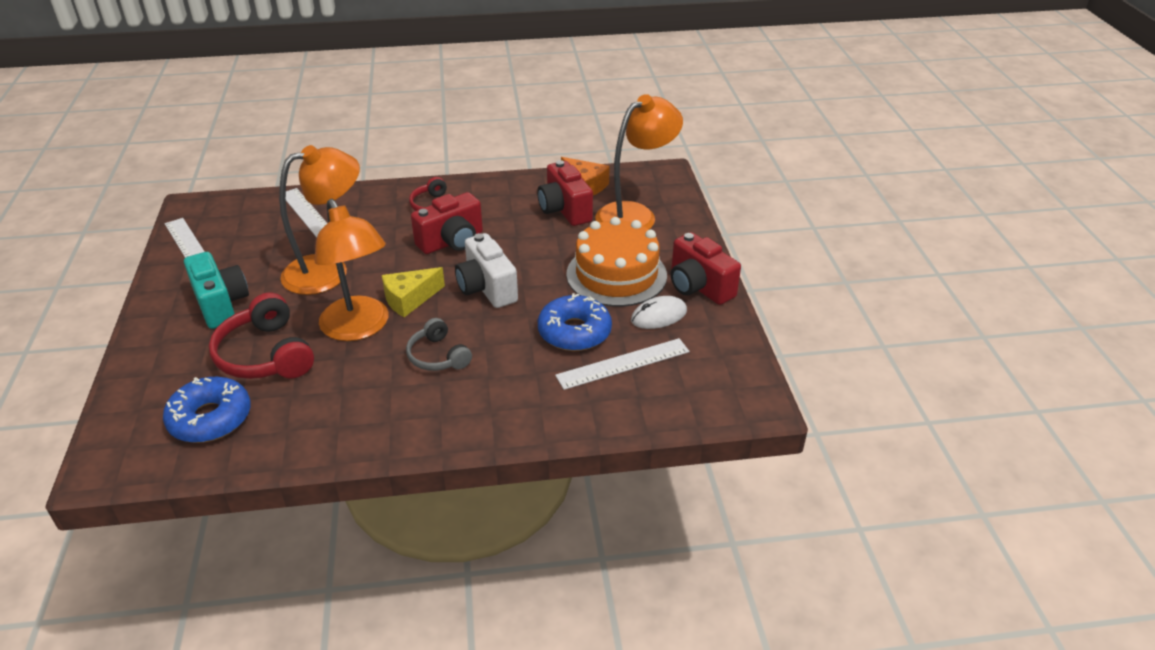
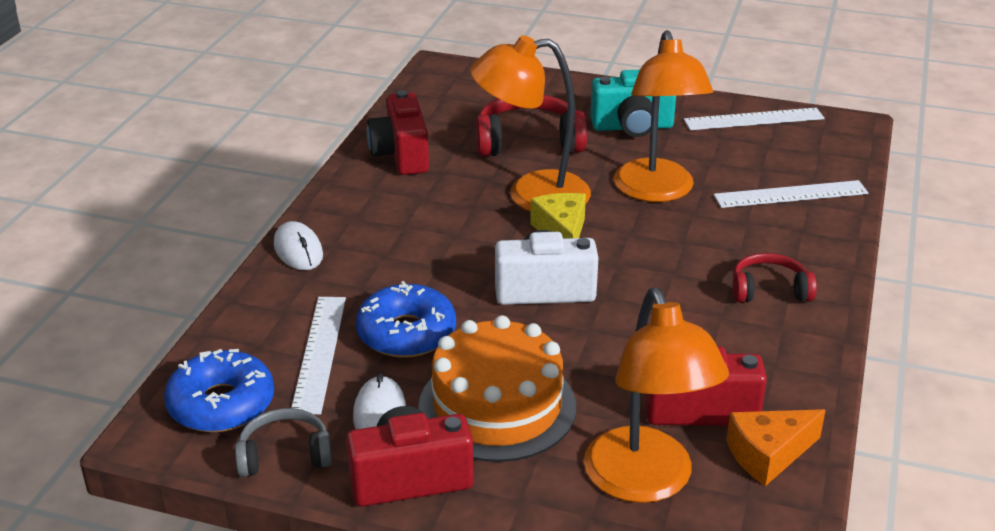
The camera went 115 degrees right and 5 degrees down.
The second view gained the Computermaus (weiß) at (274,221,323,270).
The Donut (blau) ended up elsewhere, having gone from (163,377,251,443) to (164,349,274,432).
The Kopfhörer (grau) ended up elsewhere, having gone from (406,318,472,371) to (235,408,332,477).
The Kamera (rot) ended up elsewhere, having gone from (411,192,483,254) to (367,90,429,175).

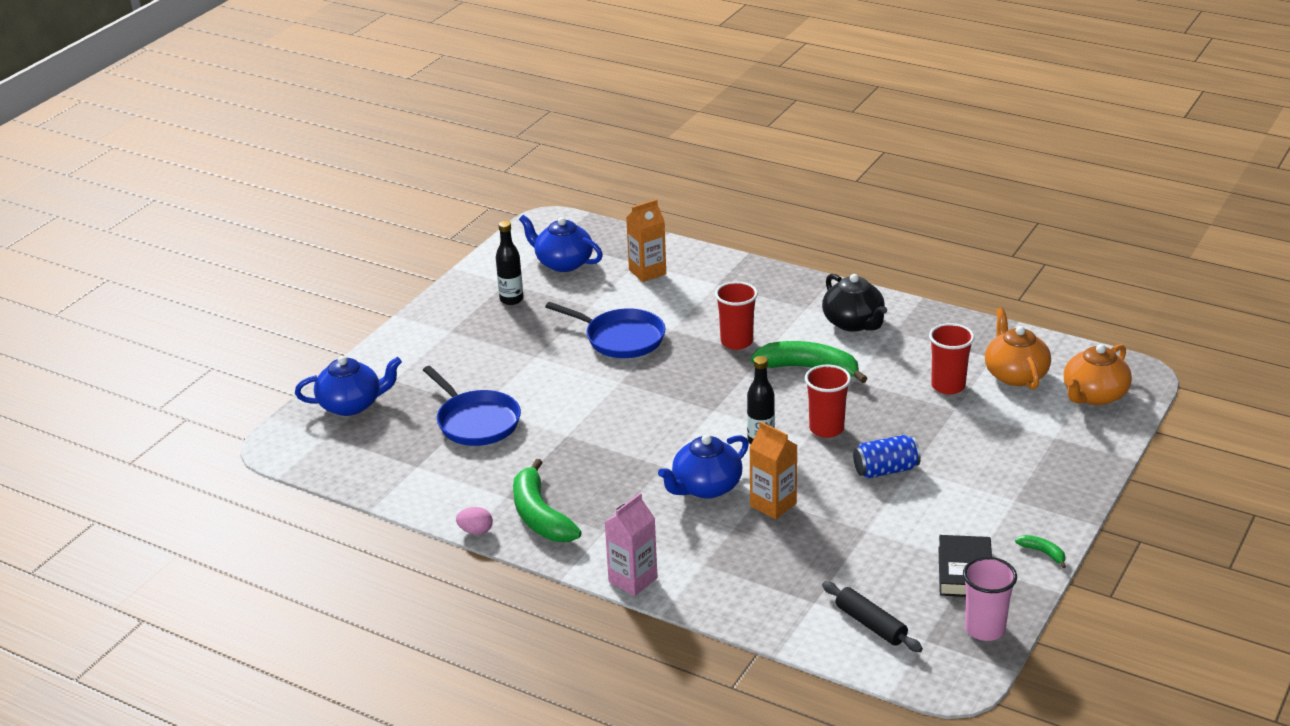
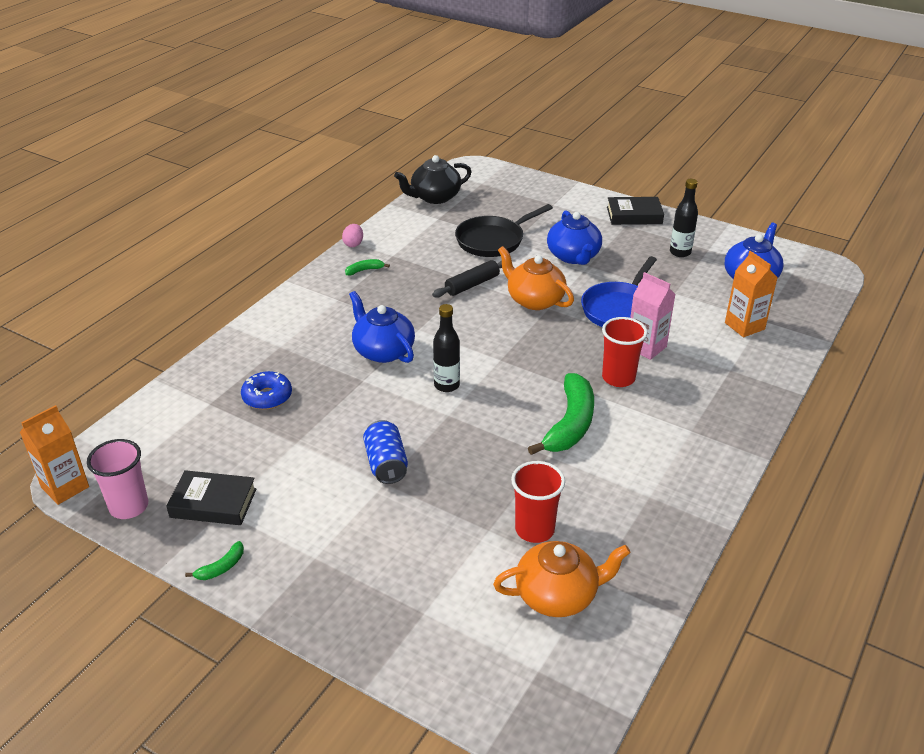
The camera went 90 degrees right and 5 degrees up.
The second view lost the Becher (rot) at (805,365,851,438).
The second view gained the Donut (blau) at (241,371,292,410).
The second view gained the Buch (schwarz) at (607,197,664,225).
The Teekanne (blau) ended up elsewhere, having gone from (295,356,402,416) to (547,211,602,265).
The Getränkekarton (rosa) ended up elsewhere, having gone from (604,493,657,596) to (630,272,676,360).
The Getränkekarton (orange) ended up elsewhere, having gone from (749,422,797,519) to (20,405,89,505).
The Teekanne (schwarz) ended up elsewhere, having gone from (822,274,887,332) to (394,155,472,204).
The Nudelholz (schwarz) ended up elsewhere, having gone from (822,581,923,652) to (432,260,502,298).
The Teekanne (orange) ended up elsewhere, having gone from (1064,344,1132,405) to (498,246,574,310).
What was the Pfanne (blau) at (423,366,521,446) turned into the Pfanne (schwarz) at (455,204,553,257).
The size of the Banane (grün) at (513,459,581,542) changed by a factor of 0.44.

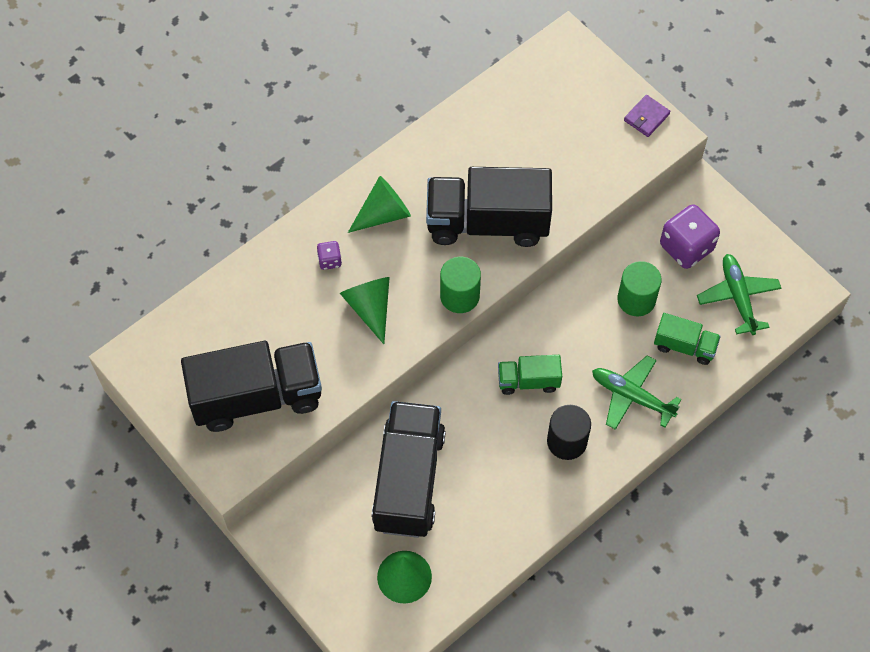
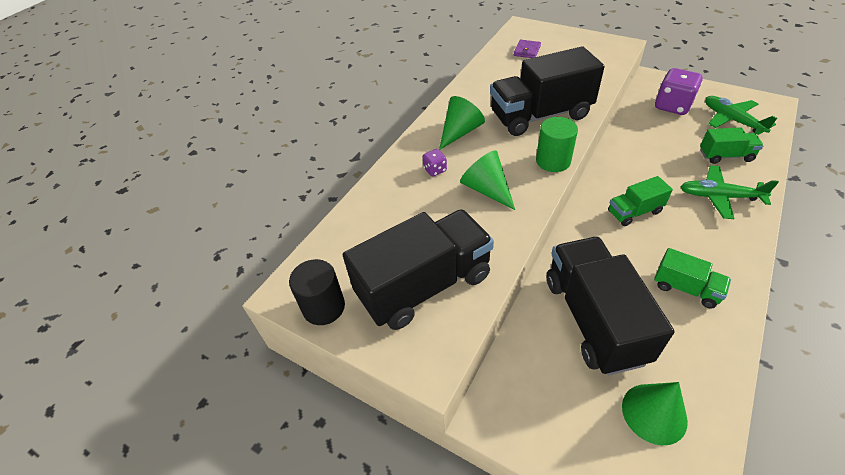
The camera went 15 degrees left and 15 degrees down.
The second view lost the Vollzylinder (grün) at (617,261,662,316).
The second view gained the Lastwagen (grün) at (654,248,731,309).
The Vollzylinder (schwarz) ended up elsewhere, having gone from (547,405,591,460) to (289,259,345,325).
The Geldbörse (lila) ended up elsewhere, having gone from (624,95,671,137) to (513,40,541,58).

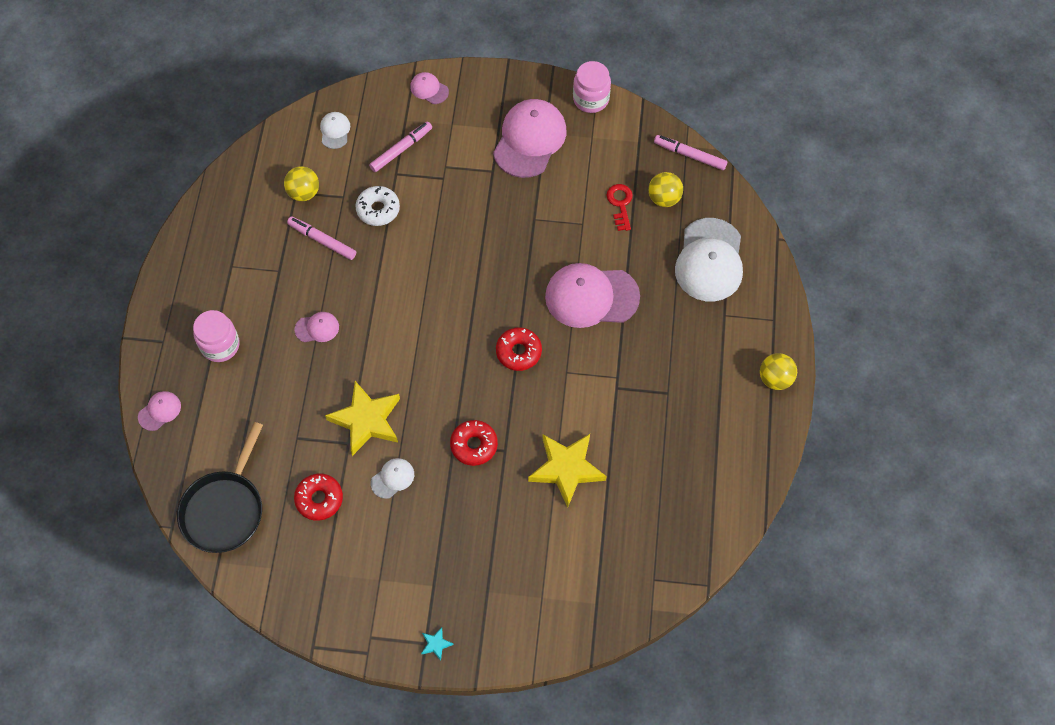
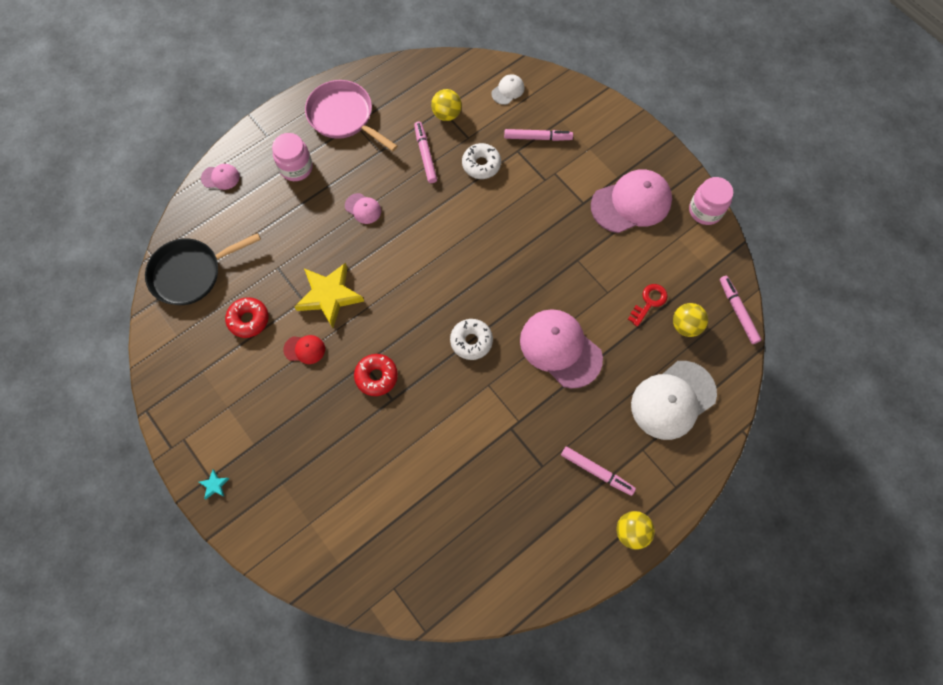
The camera went 45 degrees right and 5 degrees up.
The second view lost the Kappe (rosa) at (410,72,449,104).
The second view lost the Stern (gelb) at (528,434,607,508).
The second view gained the Pfanne (rosa) at (305,80,397,151).
The second view gained the Filzstift (rosa) at (561,446,636,496).
What was the Kappe (weiß) at (371,458,414,499) turned into the Kappe (rot) at (283,335,325,364).
What was the Donut (rot) at (496,327,542,371) turned into the Donut (weiß) at (450,319,493,360).

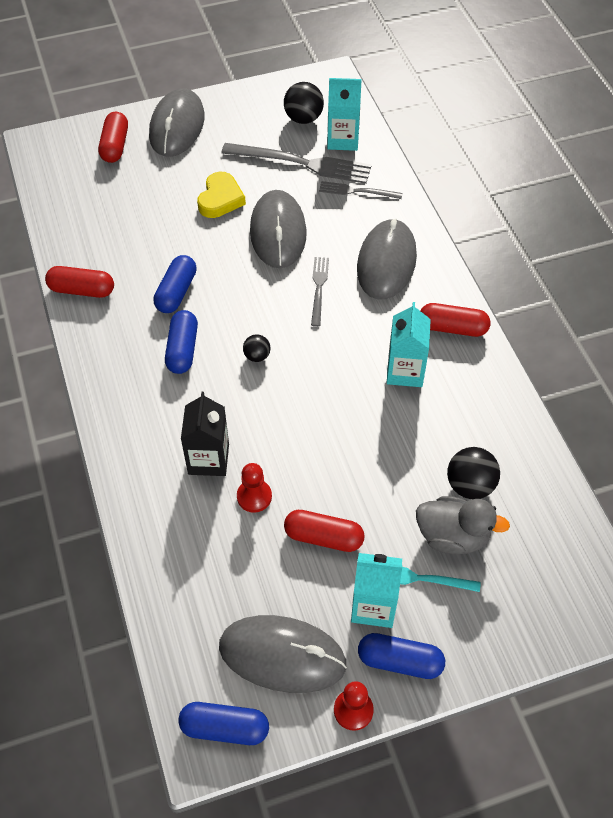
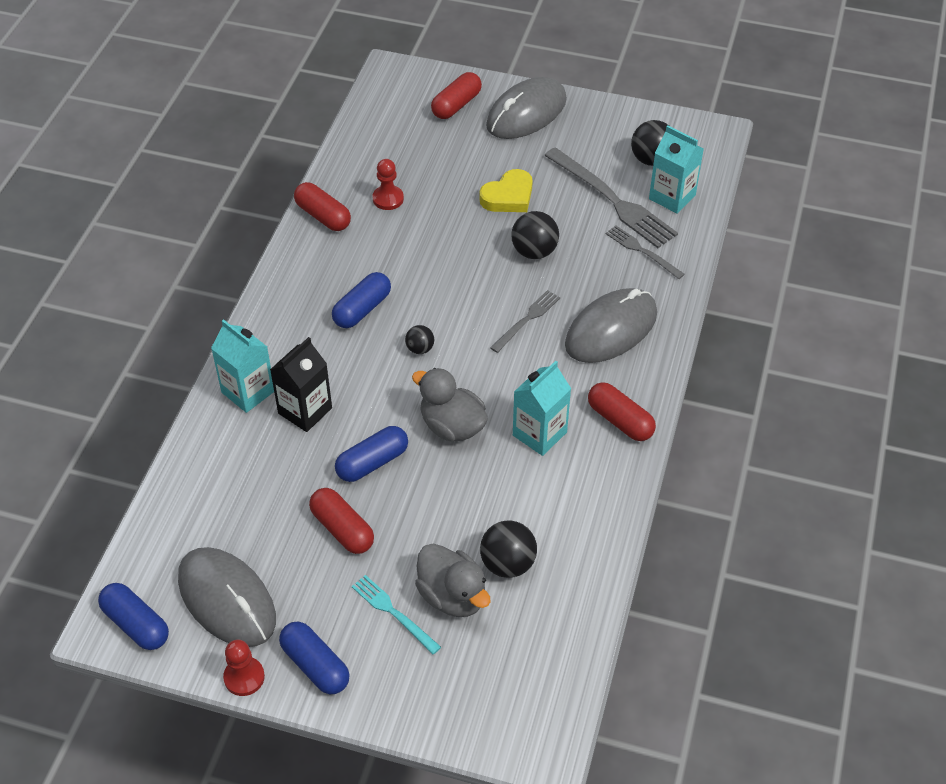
The camera went 35 degrees right and 5 degrees down.
The second view gained the Ente (grau) at (412,368,488,441).
The Kapsel (blau) ended up elsewhere, having gone from (153,255,197,313) to (335,426,408,482).
The Bauer (rot) ended up elsewhere, having gone from (237,463,272,513) to (373,159,404,210).
The Getränkekarton (türkis) ended up elsewhere, having gone from (351,553,403,628) to (211,319,274,413).
Where the Computermaus (grau) stood at (250,190,306,268), the Ball (schwarz) came to stand at (511,211,559,259).

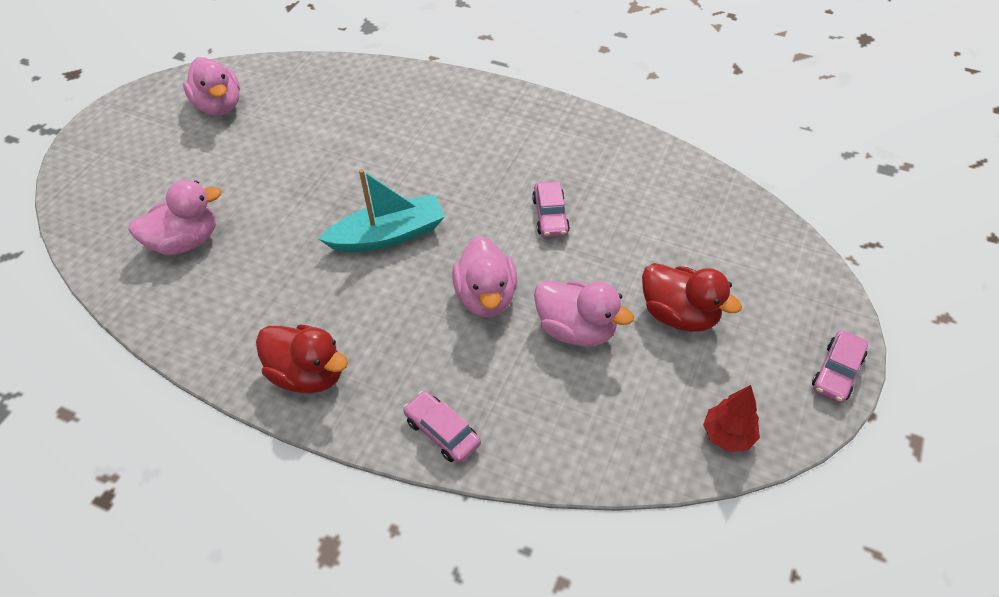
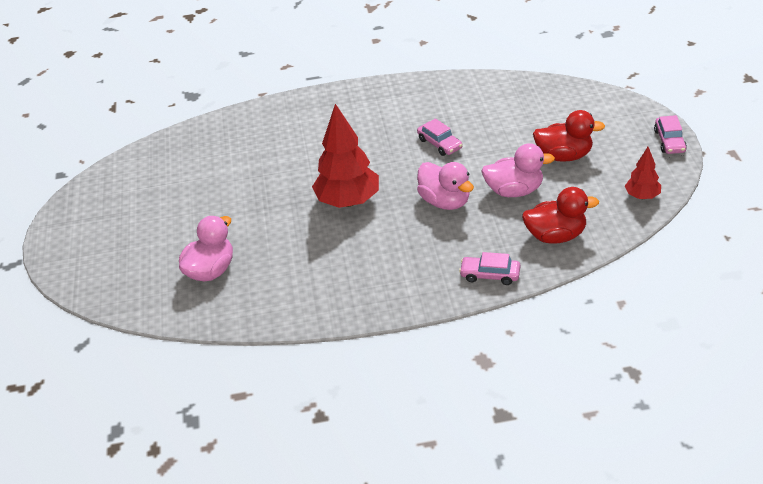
The camera went 30 degrees left and 10 degrees down.
The second view lost the Ente (rosa) at (183,57,240,116).
The Ente (rot) ended up elsewhere, having gone from (256,324,348,394) to (522,187,599,244).
Where the Boot (türkis) stood at (319,169,445,252), the Baum (rot) came to stand at (312,104,379,208).

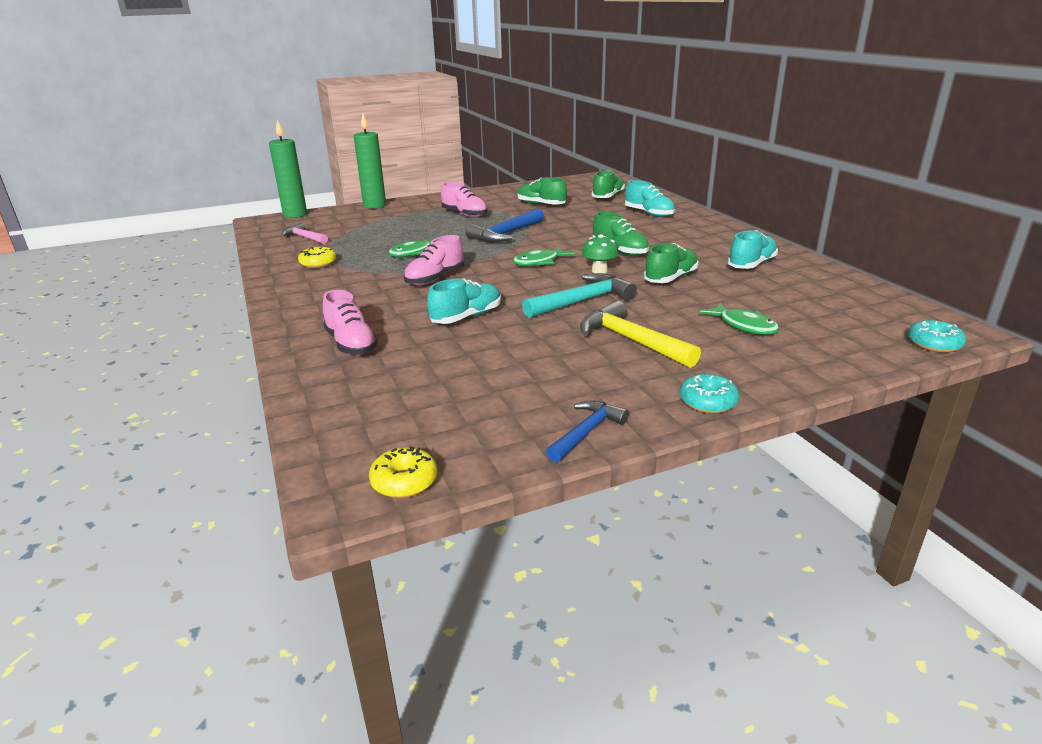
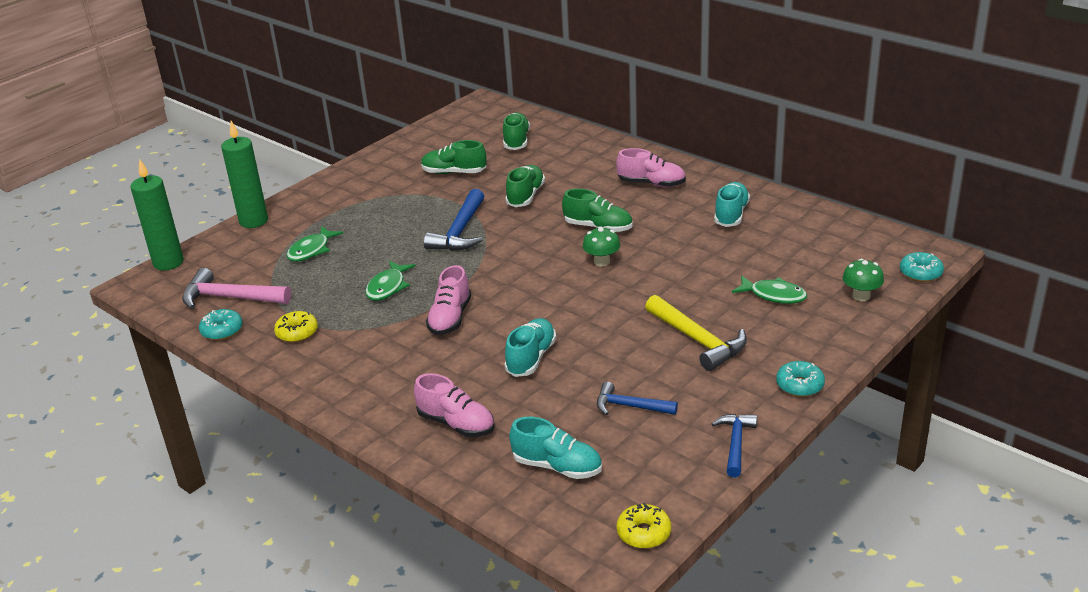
The camera went 25 degrees left and 5 degrees up.
The second view lost the Hammer (türkis) at (522,273,637,318).
The second view gained the Donut (türkis) at (199,309,243,340).
The second view gained the Hammer (blau) at (597,382,678,415).
The second view gained the Pilz (grün) at (843,259,884,301).
The Schuh (rosa) ended up elsewhere, having gone from (441,182,488,218) to (616,148,686,187).
The Fisch (grün) ended up elsewhere, having gone from (513,246,575,266) to (286,226,343,262).
The Schuh (türkis) ended up elsewhere, having gone from (625,180,675,217) to (509,417,602,479).
The Schuh (grün) ended up elsewhere, having gone from (644,243,699,283) to (505,165,545,207).
The Hammer (gelb) at (580,300,701,368) ended up facing another way, 150 degrees counterclockwise from before.
The size of the Hammer (rosa) at (281,223,328,244) changed by a factor of 1.58.

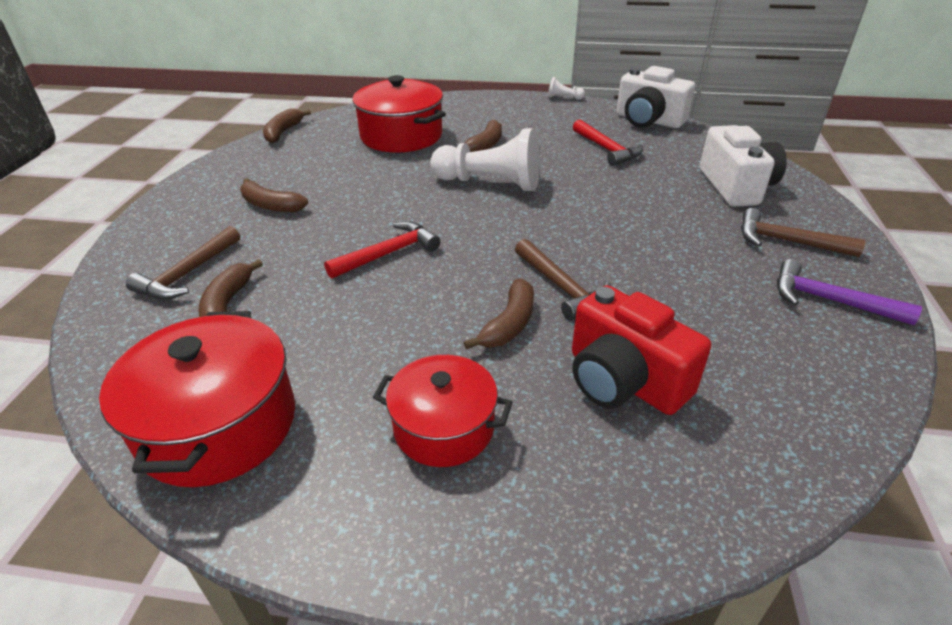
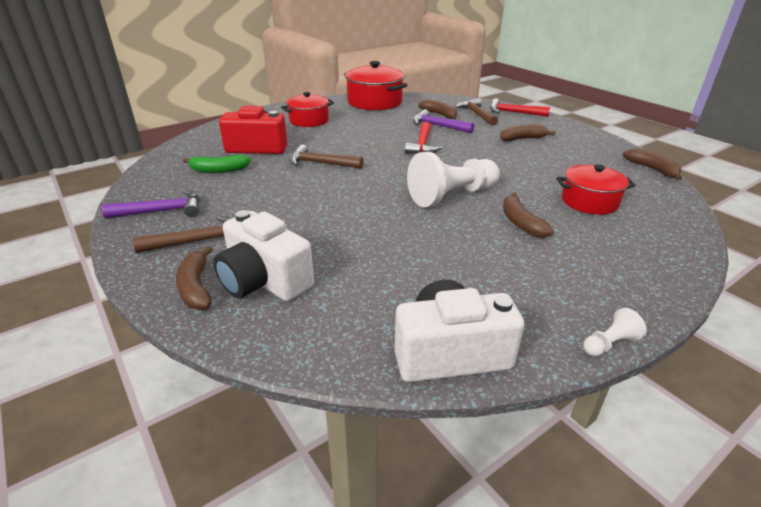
The camera went 135 degrees right and 5 degrees down.
The second view gained the Banane (grün) at (183,154,251,173).
The second view gained the Hammer (lila) at (413,109,474,133).
The Banane (braun) ended up elsewhere, having gone from (464,279,534,349) to (176,246,213,310).
The Hammer (rot) ended up elsewhere, having gone from (573,120,643,166) to (490,98,550,117).
The size of the Kochtopf (rot) at (352,75,446,153) changed by a factor of 0.65.

